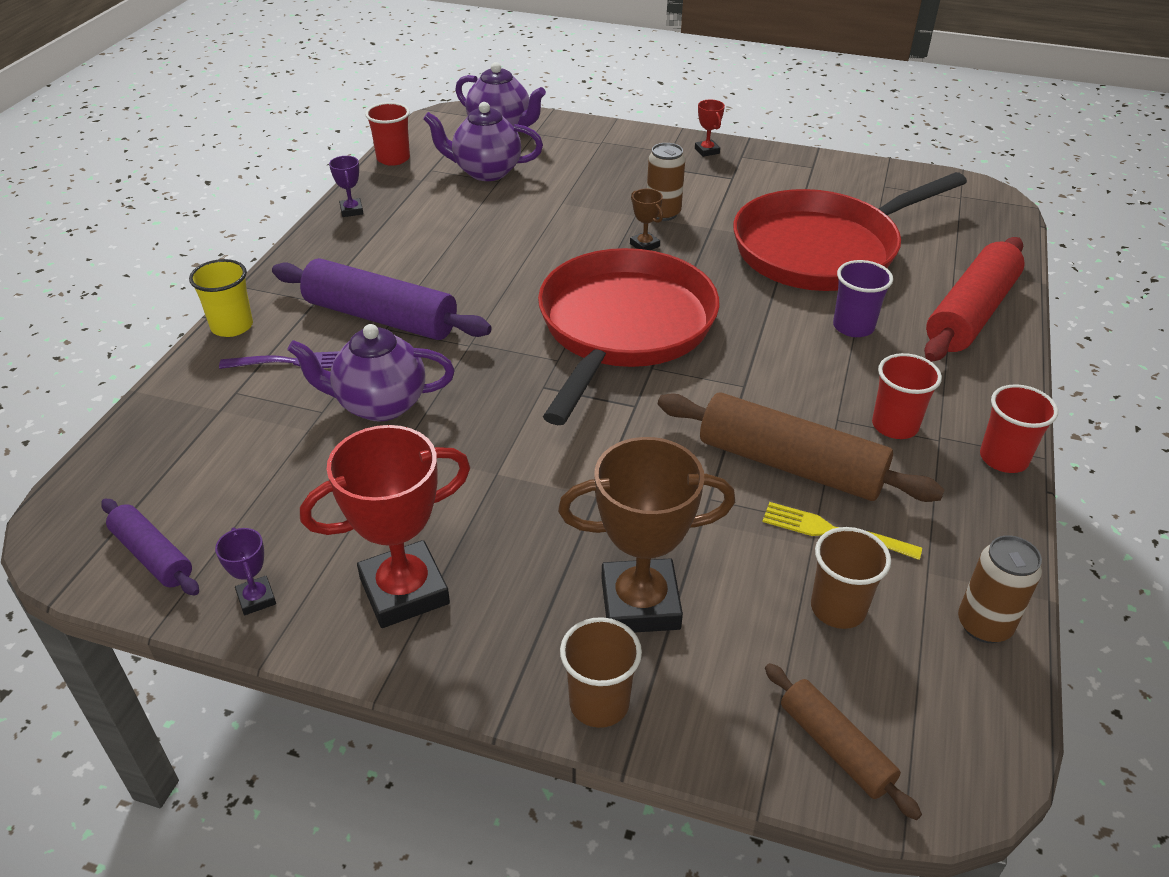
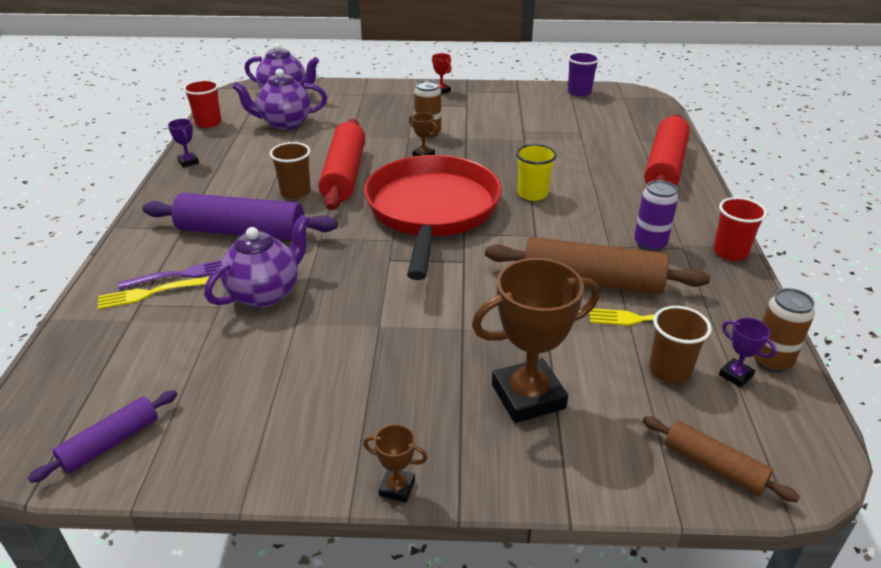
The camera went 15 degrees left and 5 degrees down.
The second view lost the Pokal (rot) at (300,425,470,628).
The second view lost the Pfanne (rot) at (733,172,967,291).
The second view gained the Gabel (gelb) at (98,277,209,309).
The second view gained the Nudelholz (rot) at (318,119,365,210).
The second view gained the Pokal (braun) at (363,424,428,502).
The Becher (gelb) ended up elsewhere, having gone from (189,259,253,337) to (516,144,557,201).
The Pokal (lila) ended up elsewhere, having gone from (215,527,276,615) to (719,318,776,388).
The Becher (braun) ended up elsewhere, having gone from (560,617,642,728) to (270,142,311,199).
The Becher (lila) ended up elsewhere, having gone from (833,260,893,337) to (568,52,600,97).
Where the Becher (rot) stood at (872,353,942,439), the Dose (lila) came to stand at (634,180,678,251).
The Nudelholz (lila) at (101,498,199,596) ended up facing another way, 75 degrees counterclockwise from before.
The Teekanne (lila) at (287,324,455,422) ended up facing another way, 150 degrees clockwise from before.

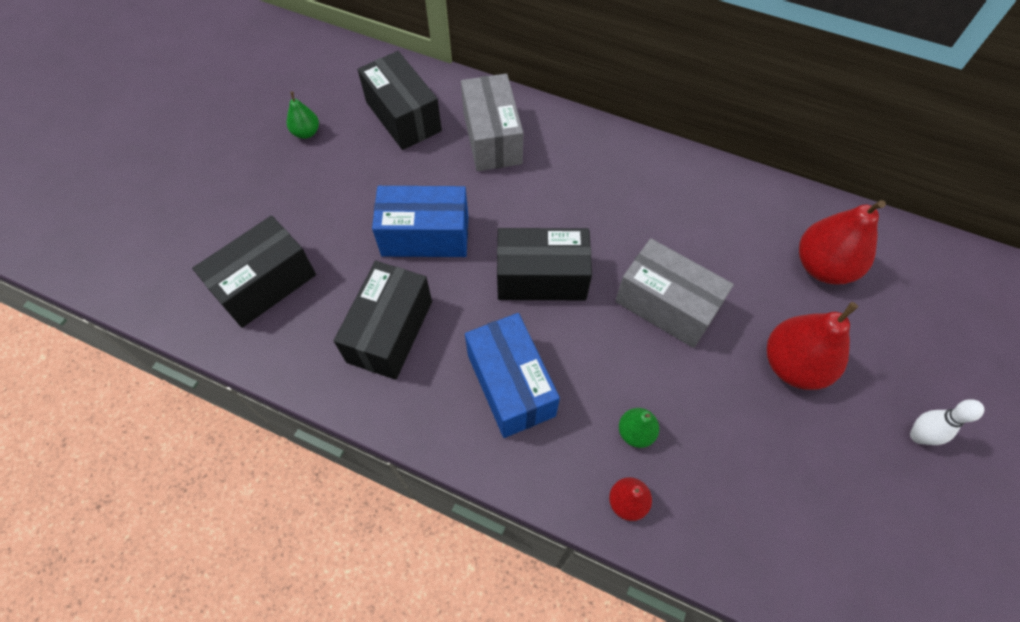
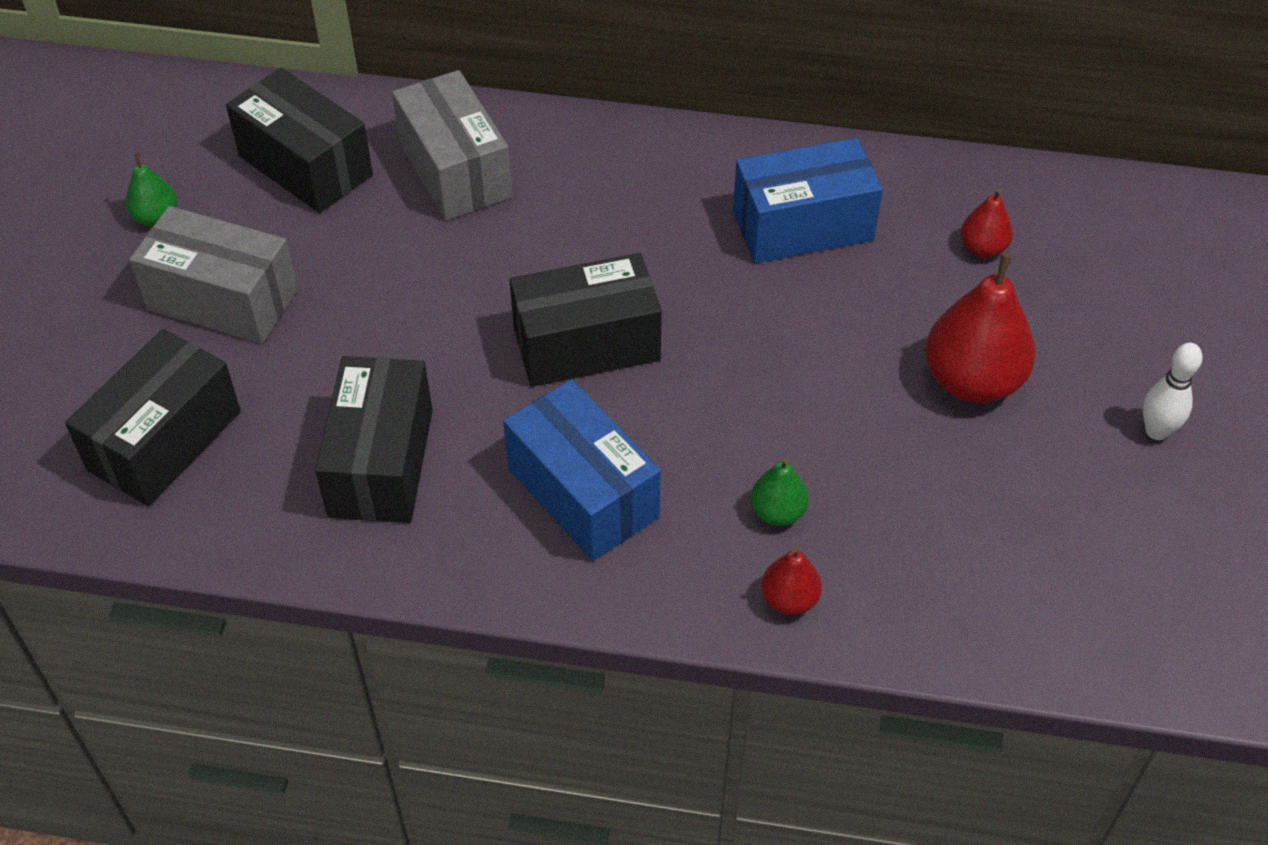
The camera went 15 degrees left and 10 degrees down.
The Schachtel (blau) ended up elsewhere, having gone from (372,186,468,257) to (733,138,883,263).
The Schachtel (grau) ended up elsewhere, having gone from (615,238,734,348) to (129,206,298,344).
The size of the Birne (rot) at (799,200,886,285) changed by a factor of 0.51.

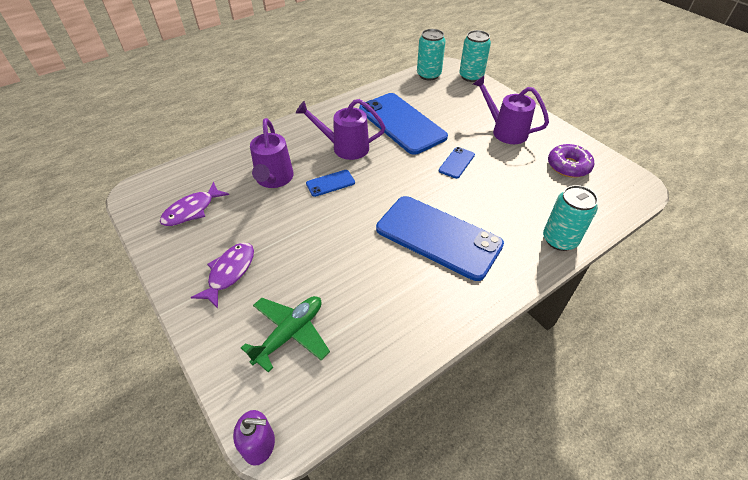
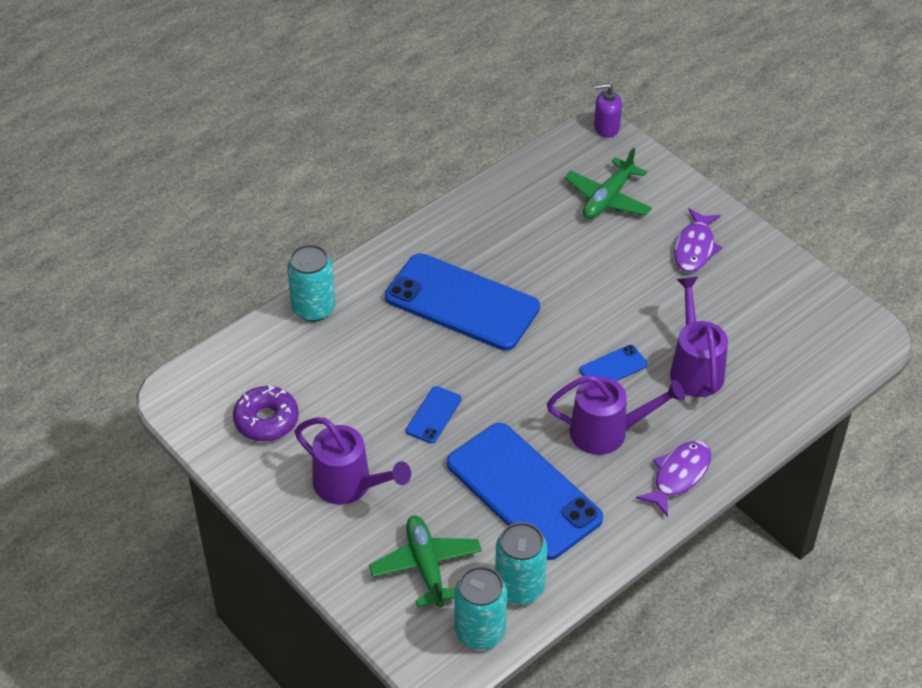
The camera went 175 degrees right and 0 degrees up.
The second view gained the Flugzeug (grün) at (369,516,482,607).
The Fisch (lila) ended up elsewhere, having gone from (160,182,229,226) to (636,441,711,517).
The Dose (türkis) ended up elsewhere, having gone from (459,30,491,82) to (495,522,547,604).

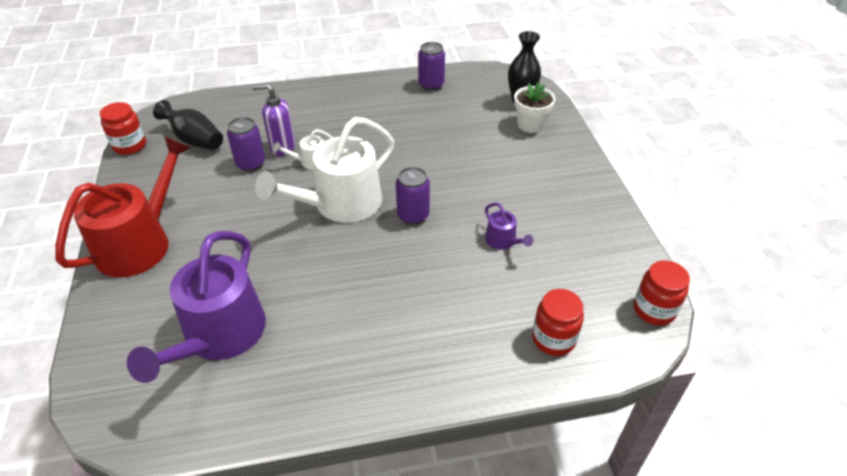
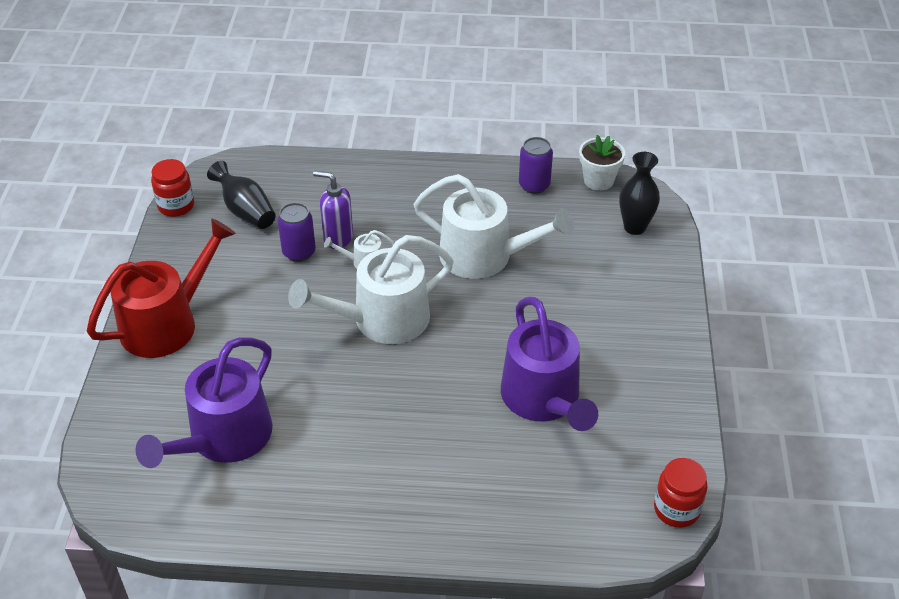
The camera went 15 degrees right and 0 degrees up.
The second view lost the Dose (lila) at (396,167,430,225).
The second view lost the Einmachglas (rot) at (532,289,584,356).
The second view gained the Gießkanne (weiß) at (413,174,574,279).
The Blumentopf (weiß) ended up elsewhere, having gone from (514,82,555,133) to (579,135,625,191).
The size of the Gießkanne (lila) at (485,202,533,250) changed by a factor of 2.31.

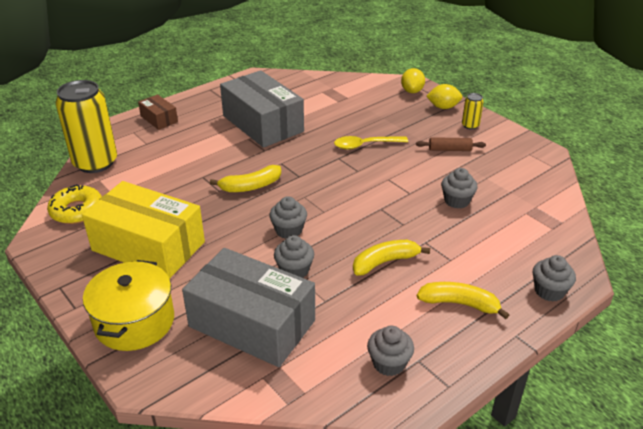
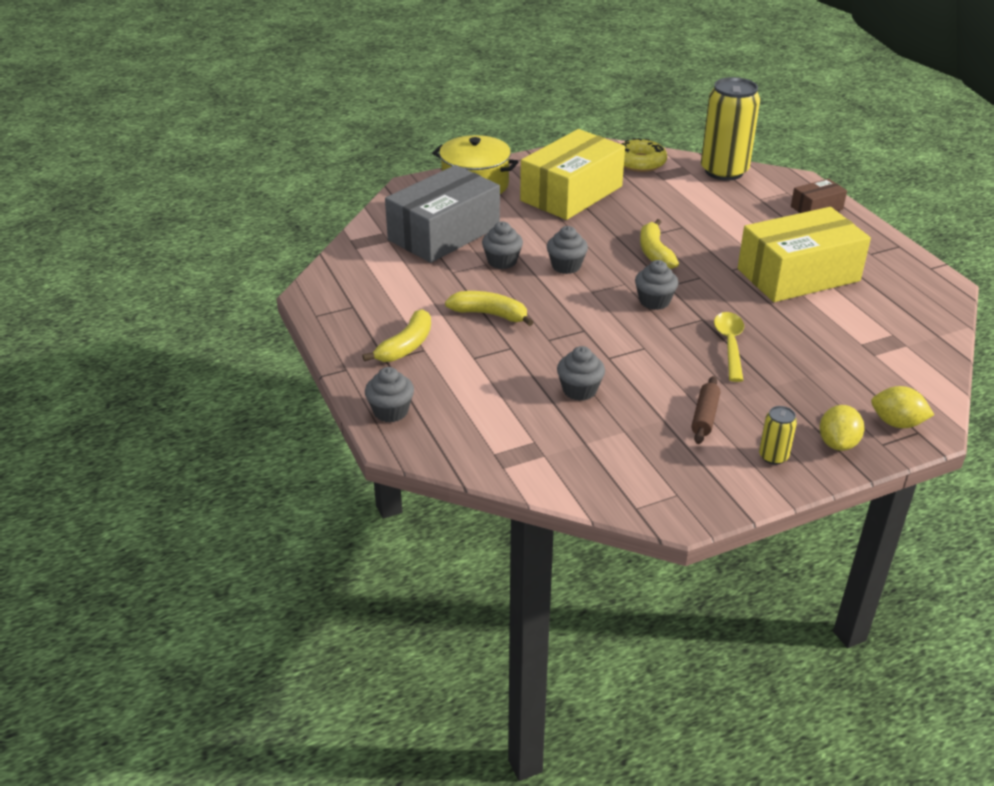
The camera went 105 degrees right and 0 degrees up.
The Muffin (grau) ended up elsewhere, having gone from (367,326,414,376) to (635,260,679,310).
What was the Schachtel (grau) at (220,70,304,148) turned into the Schachtel (gelb) at (738,207,871,302).
The Banane (gelb) at (353,240,430,276) ended up facing another way, 60 degrees counterclockwise from before.

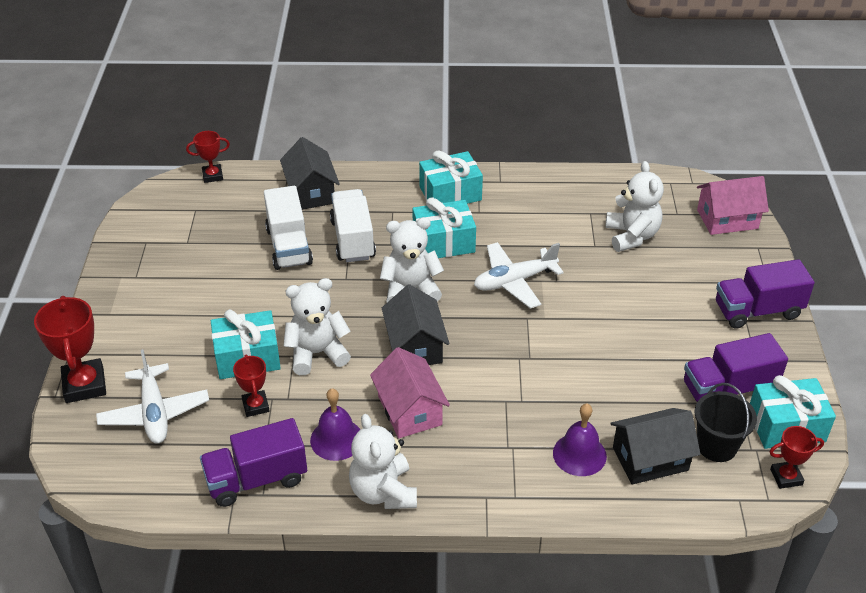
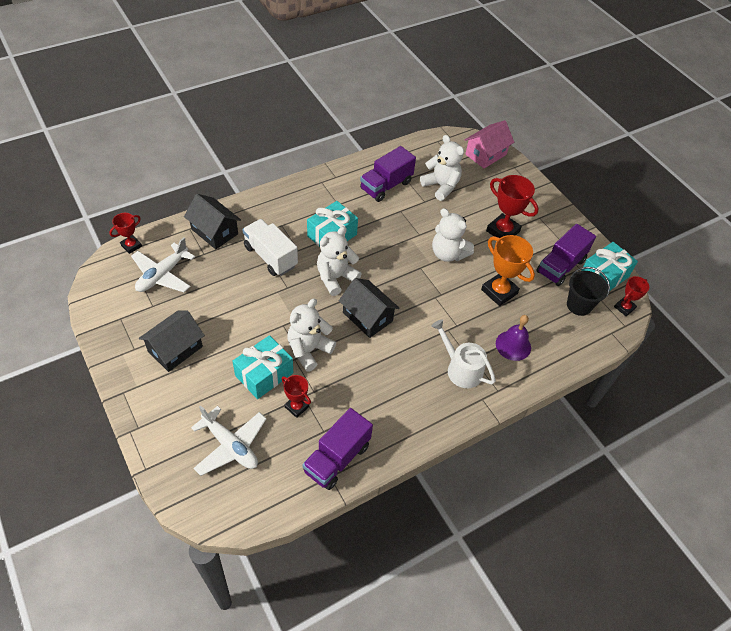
The camera went 35 degrees left and 10 degrees up.
The second view lost the Lastwagen (weiß) at (264,186,313,270).
The second view lost the Glocke (lila) at (310,388,361,461).
The second view lost the Haus (rosa) at (370,347,450,438).
The second view lost the Geschenk (türkis) at (419,150,483,204).
The second view gained the Gießkanne (weiß) at (431,319,496,388).
The second view gained the Pokal (orange) at (481,235,535,306).
The Pokal (rot) ended up elsewhere, having gone from (34,296,106,403) to (486,175,539,238).
The Teddybär (weiß) ended up elsewhere, having gone from (349,414,417,509) to (432,208,474,262).
The Flugzeug (weiß) ended up elsewhere, having gone from (474,242,564,308) to (131,237,195,292).
The Haus (schwarz) ended up elsewhere, having gone from (610,408,700,485) to (139,310,205,372).
The Lastwagen (lila) ended up elsewhere, having gone from (716,259,815,329) to (360,146,416,202).

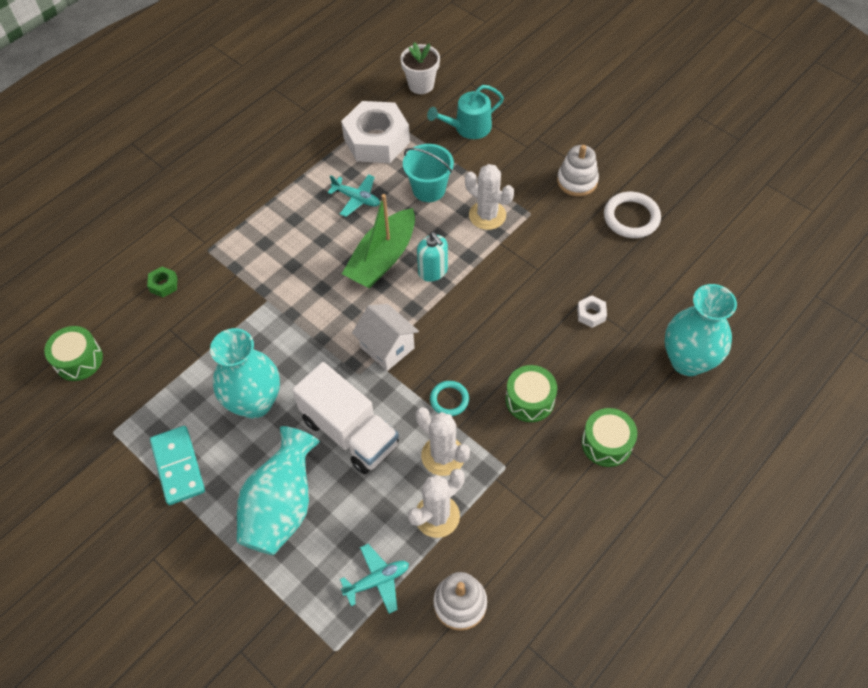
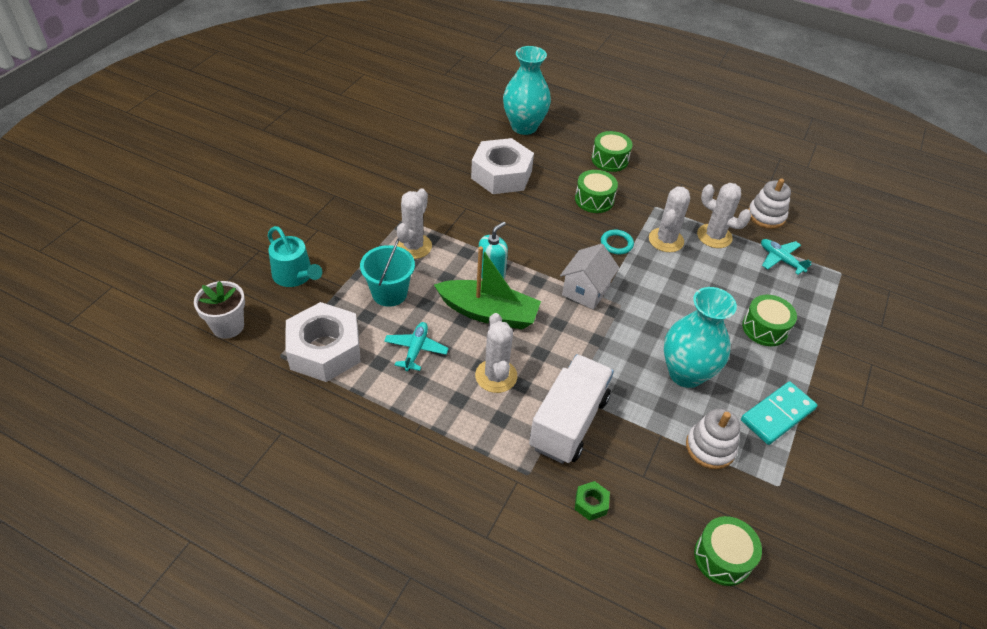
The camera went 110 degrees left and 10 degrees down.
The second view lost the Ring (weiß) at (604,192,661,238).
The second view gained the Kaktus (weiß) at (475,313,517,393).
The Lastwagen (weiß) ended up elsewhere, having gone from (292,362,399,474) to (529,354,614,464).
The Stapelspielzeug (weiß) ended up elsewhere, having gone from (557,145,599,197) to (686,409,740,469).
Where the Vase (türkis) stood at (237,426,320,555), the Trommel (grün) came to stand at (742,295,797,346).
The size of the Sechskantmutter (weiß) at (577,295,607,328) changed by a factor of 2.44.

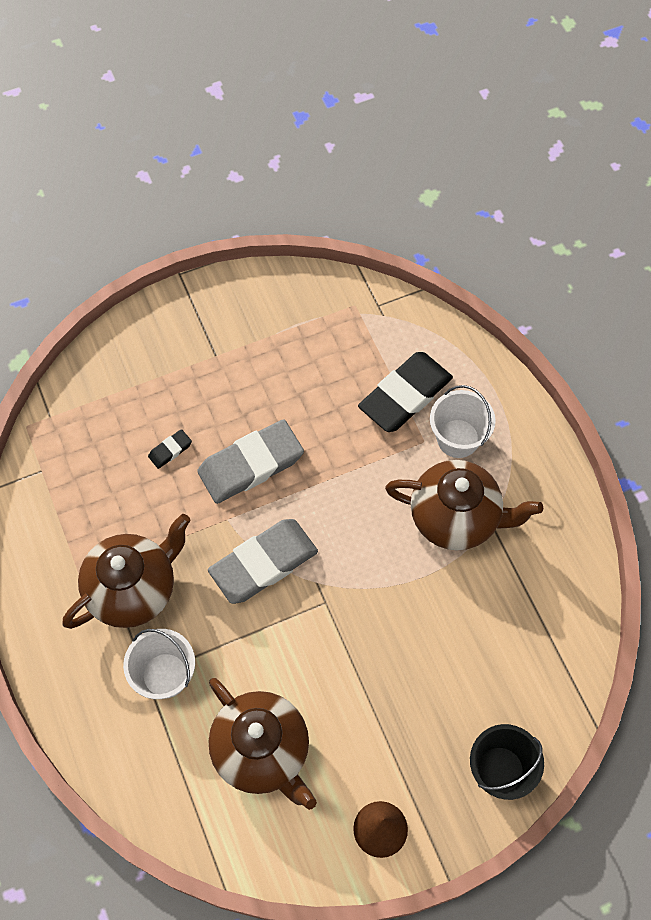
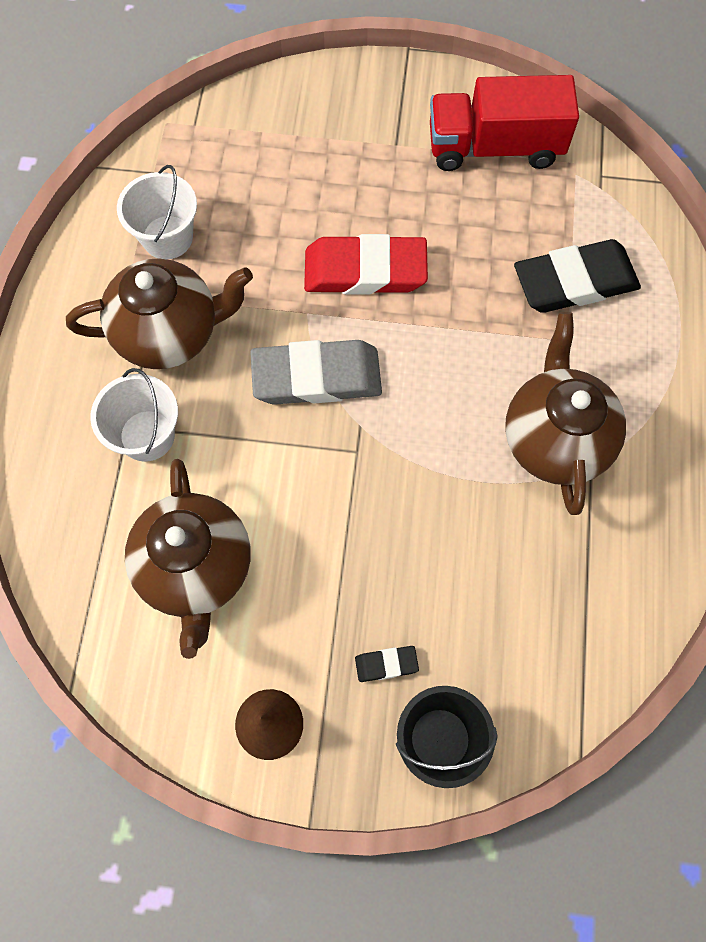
The camera went 30 degrees right and 5 degrees up.
The second view gained the Lastwagen (rot) at (430,75,579,171).
The Radiergummi (schwarz) ended up elsewhere, having gone from (148,429,192,469) to (355,646,419,682).
The Eimer (weiß) ended up elsewhere, having gone from (430,385,496,458) to (117,165,197,259).
What was the Radiergummi (grau) at (197,419,304,504) turned into the Radiergummi (rot) at (304,234,428,295).
The Teekanne (braun) at (385,460,543,550) ended up facing another way, 135 degrees counterclockwise from before.

